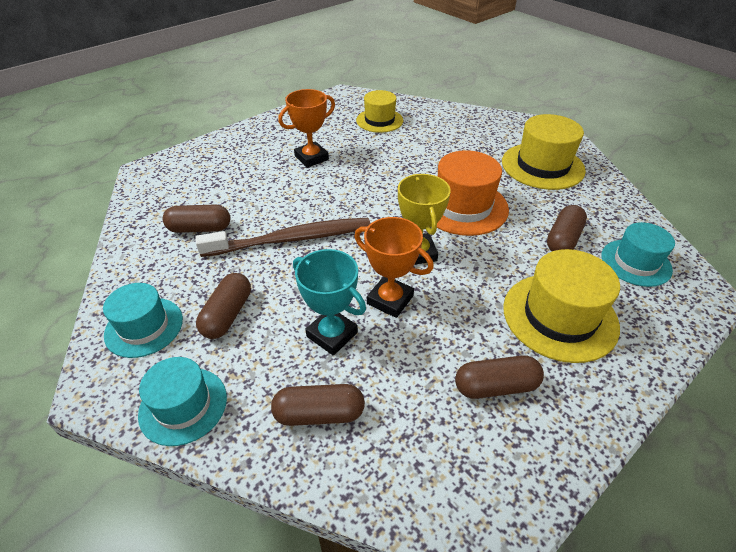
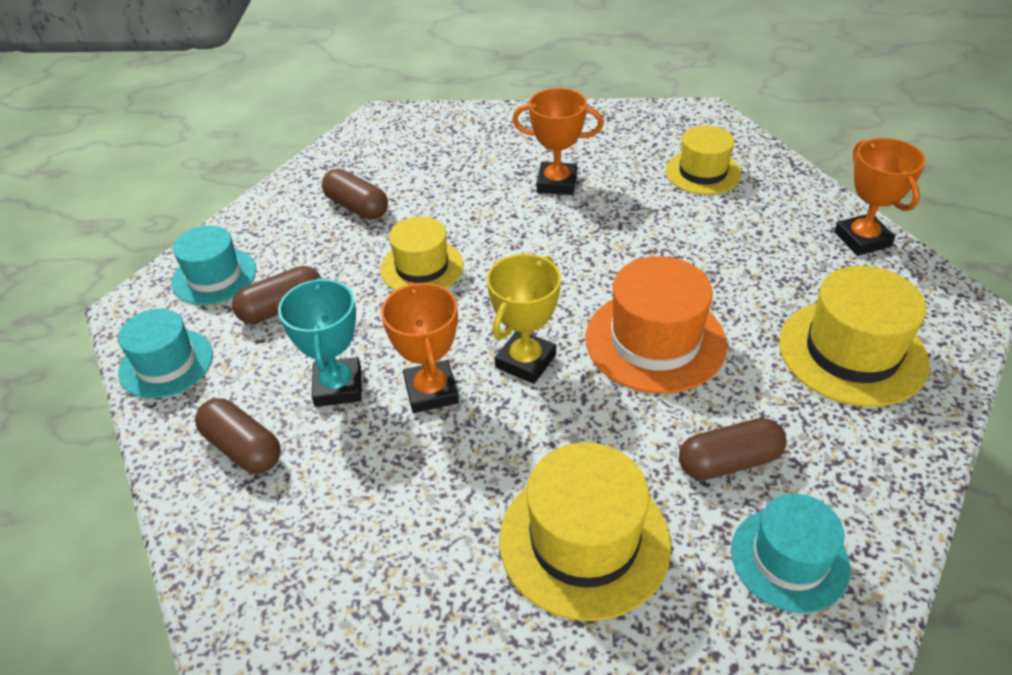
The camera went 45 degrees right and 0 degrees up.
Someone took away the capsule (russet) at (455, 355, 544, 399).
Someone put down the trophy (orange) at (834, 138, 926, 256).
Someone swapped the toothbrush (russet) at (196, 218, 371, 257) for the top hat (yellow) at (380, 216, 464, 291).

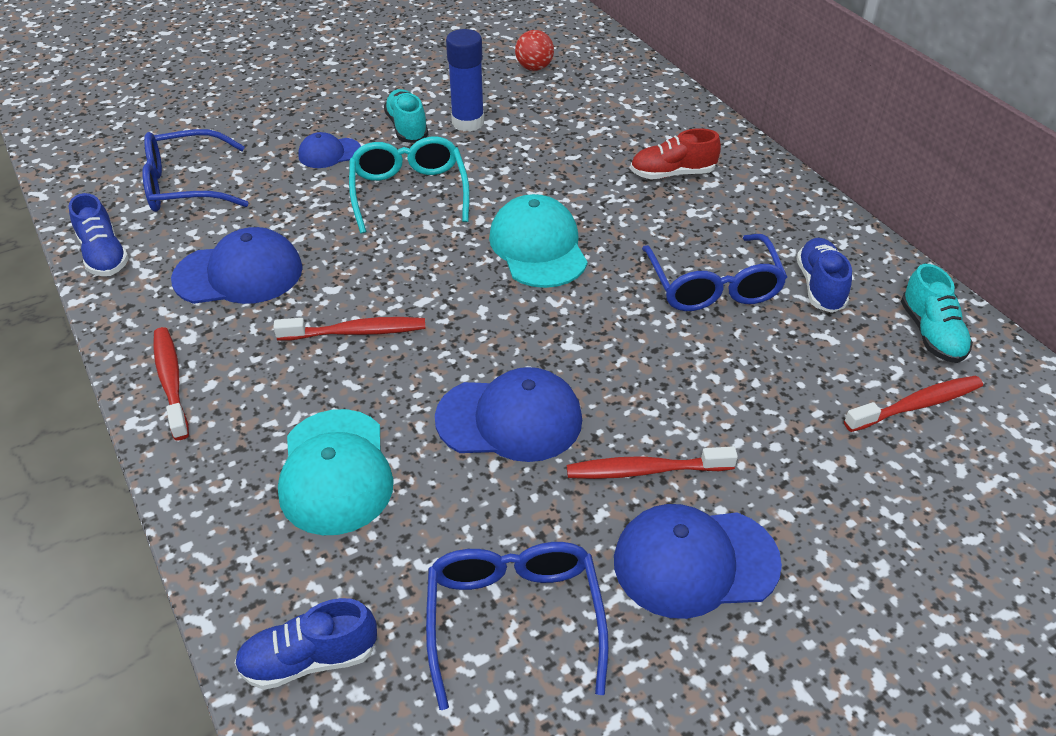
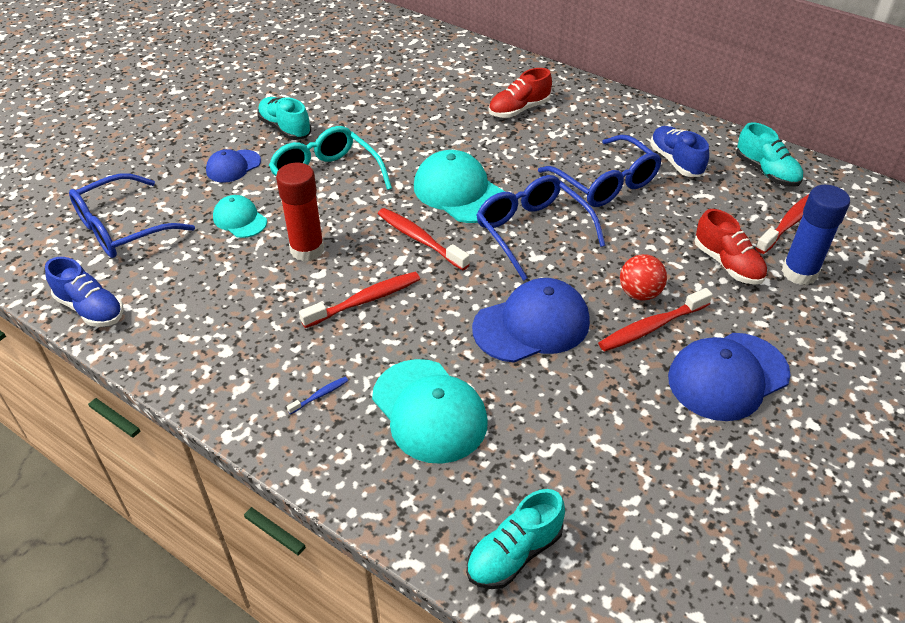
The camera went 25 degrees left and 0 degrees up.
Someone took away the peaked cap (cobalt) at (171, 227, 303, 304).
Someone put down the peaked cap (aqua) at (213, 195, 267, 238).
Someone put down the glue stick (crimson) at (276, 163, 324, 262).
Someone put down the toothbrush (cobalt) at (287, 377, 348, 414).
Someone put down the sneaker (crimson) at (695, 209, 767, 285).
Someone carried the toothbrush (crimson) from (153, 327, 189, 440) to (378, 208, 470, 270).
Someone carried the eyeglasses (cobalt) from (426, 542, 609, 710) to (477, 175, 606, 281).
Someone carried the glue stick (cobalt) from (446, 29, 484, 132) to (782, 185, 850, 285).
Someone carried the play ball (crimson) from (515, 30, 554, 71) to (620, 254, 667, 301).
Someone repainted the sneaker (cobalt) at (234, 598, 377, 690), which became the sneaker (aqua) at (466, 489, 565, 589).

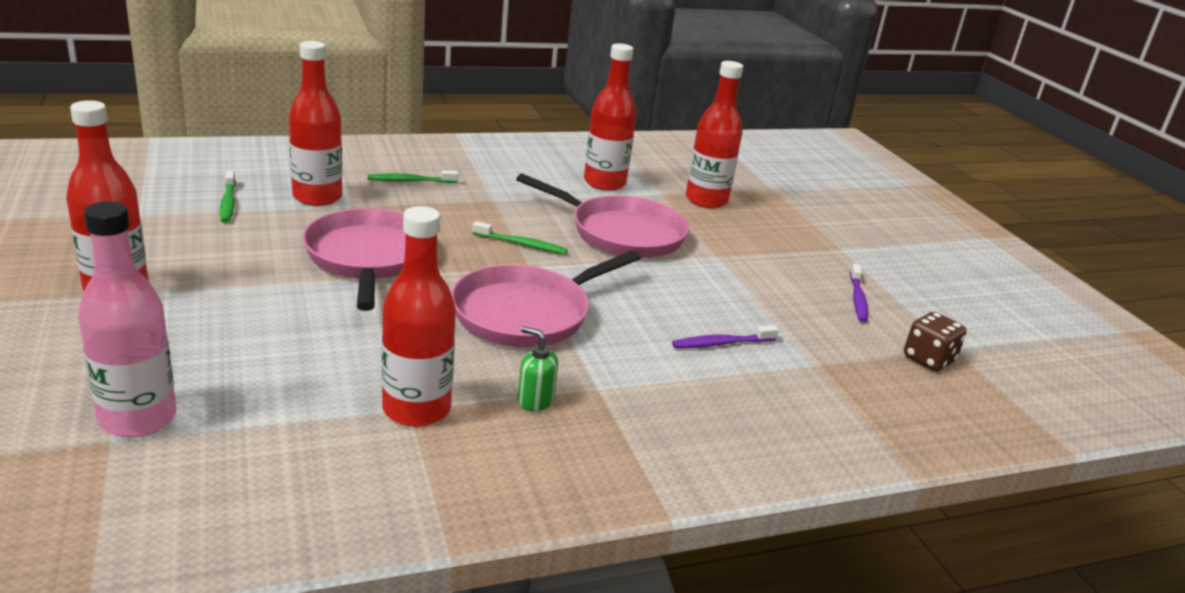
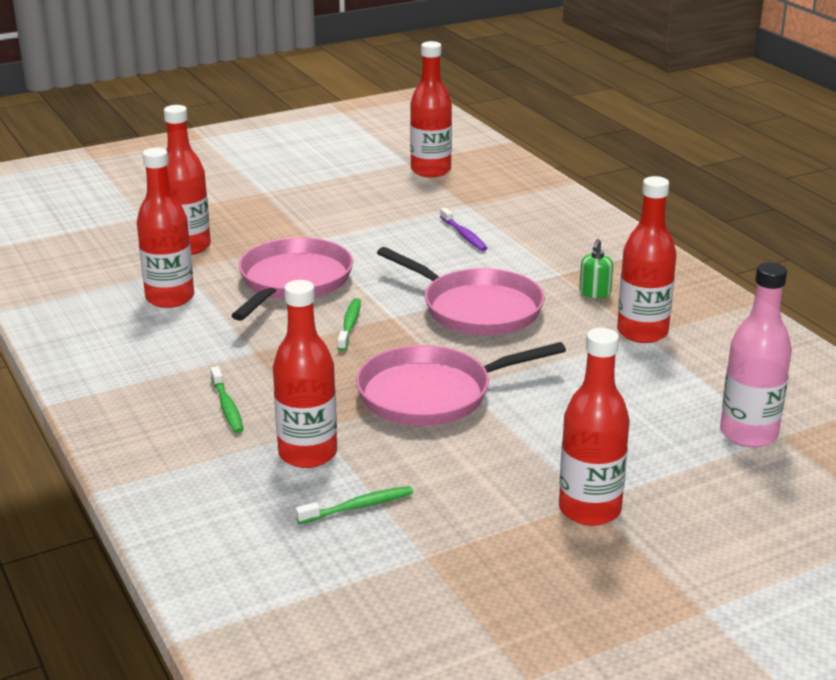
The camera went 95 degrees left and 0 degrees up.
Someone took away the toothbrush (violet) at (850, 264, 868, 323).
Someone swapped the dice (russet) at (904, 312, 967, 371) for the drink bottle (crimson) at (410, 41, 452, 177).

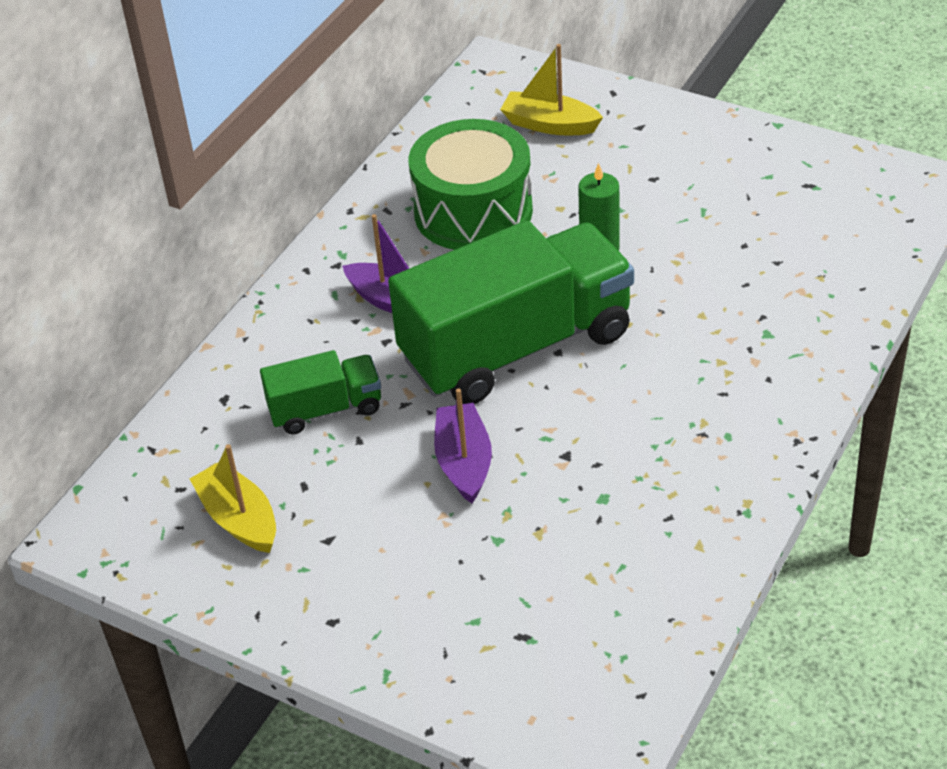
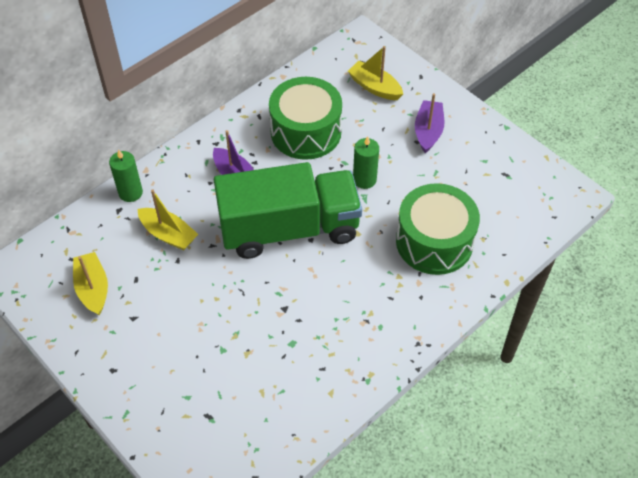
The camera went 15 degrees right and 10 degrees up.
Someone put down the candle (emerald) at (109, 149, 143, 202).
Someone put down the toy drum (emerald) at (396, 183, 480, 275).
Someone carried the boat (violet) from (434, 388, 492, 503) to (415, 93, 444, 153).
Someone swapped the truck (emerald) at (260, 350, 381, 434) for the boat (yellow) at (138, 189, 198, 251).

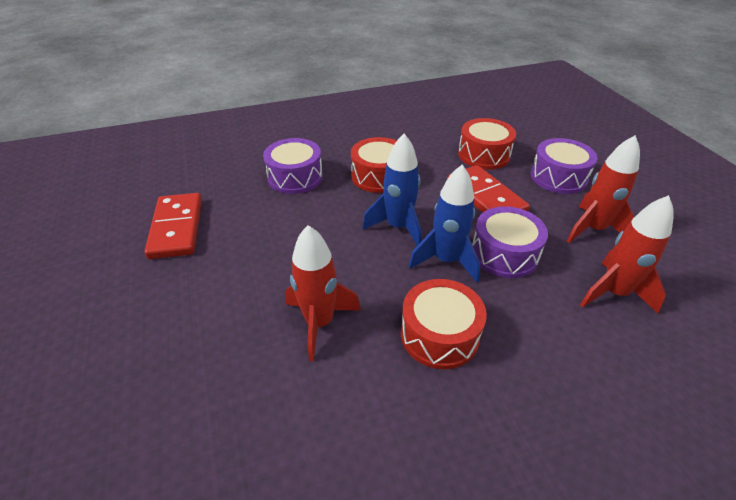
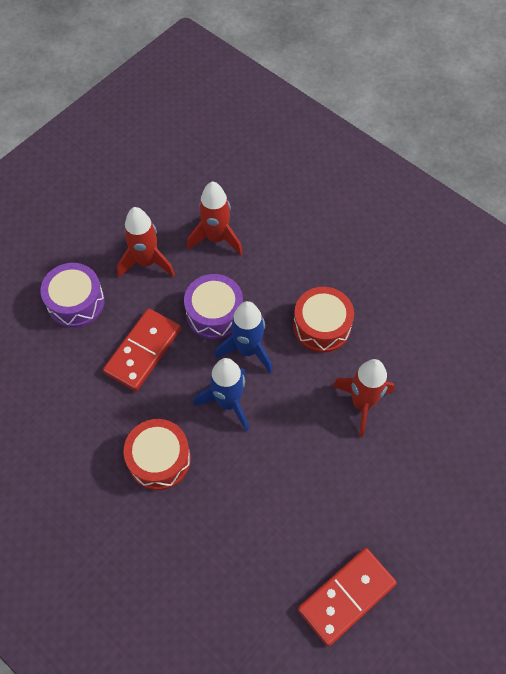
The camera went 120 degrees left and 20 degrees up.
Someone took away the toy drum (violet) at (263, 138, 323, 194).
Someone took away the toy drum (crimson) at (458, 118, 516, 170).

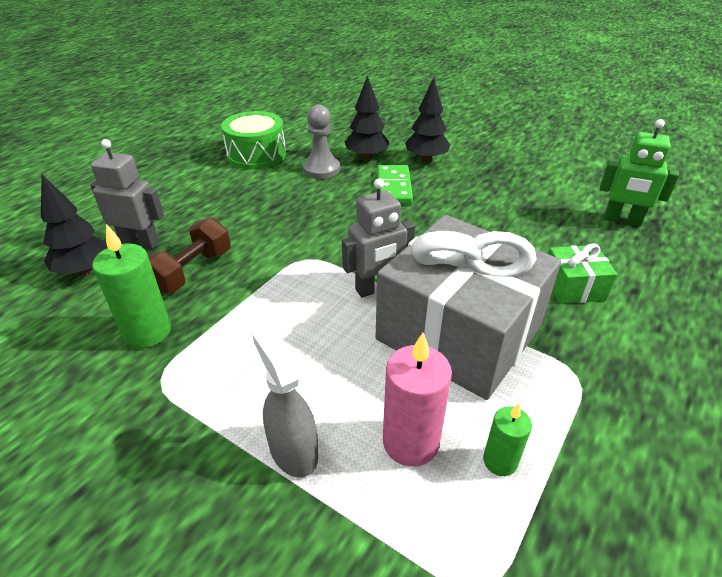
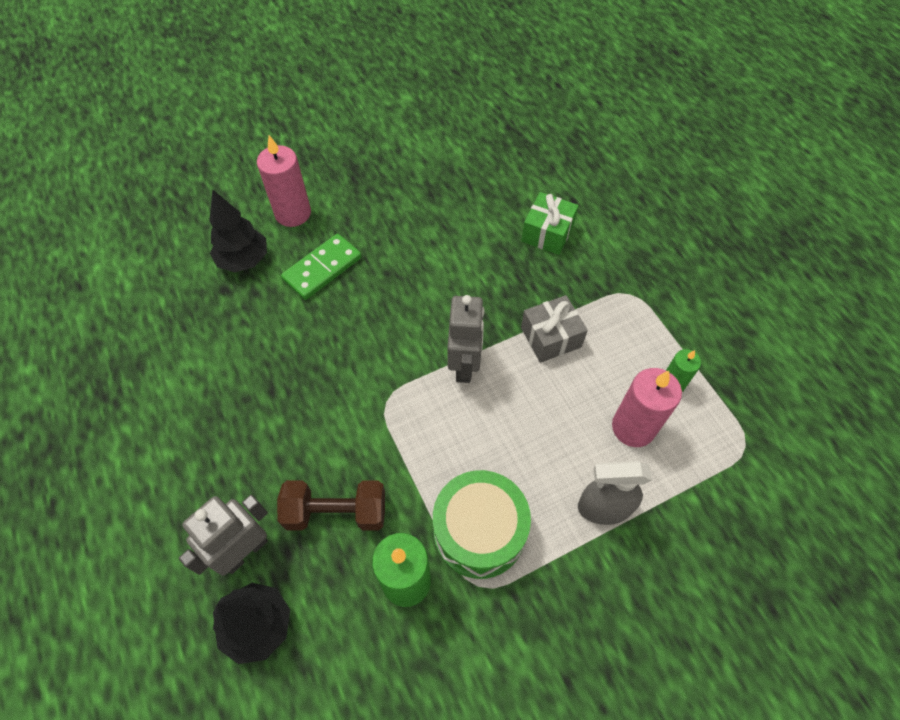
The camera went 60 degrees left and 20 degrees up.
Someone took away the pawn (gray) at (303, 105, 340, 179).
Someone took away the toy robot (emerald) at (600, 119, 679, 226).
Someone carried the toy drum (emerald) from (221, 111, 286, 169) to (433, 470, 531, 579).
Someone swapped the fir tree (ebony) at (405, 77, 450, 162) for the candle (rosy) at (257, 135, 311, 227).
Someone rotated the dumbbell (russet) at (148, 217, 231, 294) by 60 degrees counterclockwise.
Someone rotated the domino tile (emerald) at (377, 165, 413, 204) by 75 degrees counterclockwise.
Someone scaled the gift (gray) at (376, 215, 561, 400) by 0.43.

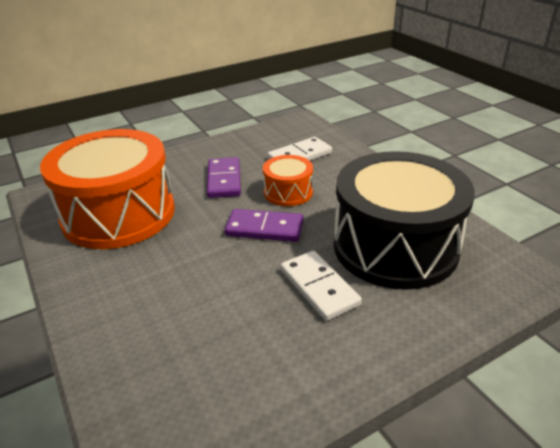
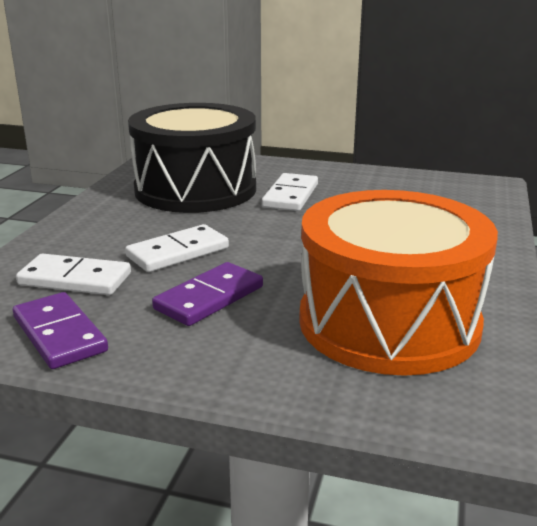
The camera went 135 degrees left and 10 degrees down.
Someone carried the domino tile (violet) from (225, 209, 303, 242) to (13, 292, 108, 369).
Someone swapped the toy drum (orange) at (263, 155, 313, 206) for the domino tile (white) at (125, 224, 229, 272).

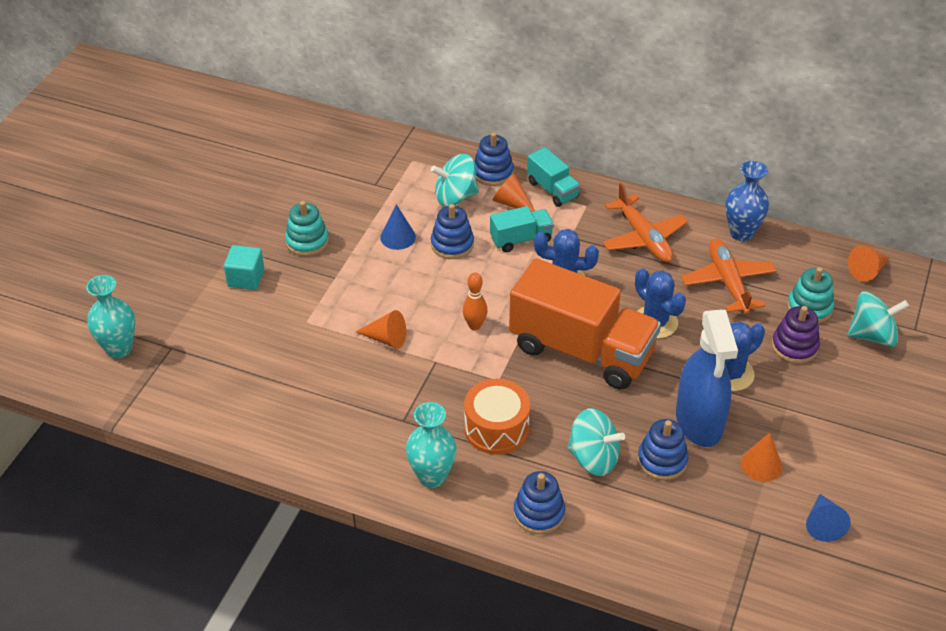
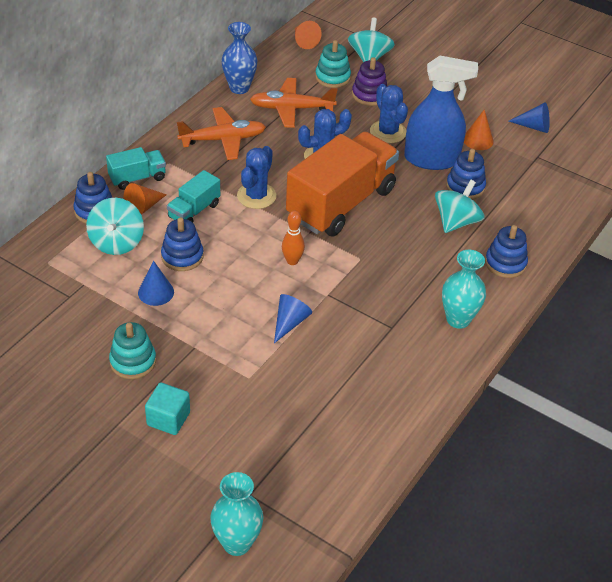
The camera went 80 degrees left and 0 degrees up.
Someone took away the toy drum (orange) at (464, 379, 530, 455).
Someone repainted the cone shape (orange) at (356, 310, 406, 349), which became the cone shape (cobalt) at (274, 294, 312, 343).
Someone rotated the truck (aqua) at (490, 206, 554, 252) by 135 degrees counterclockwise.

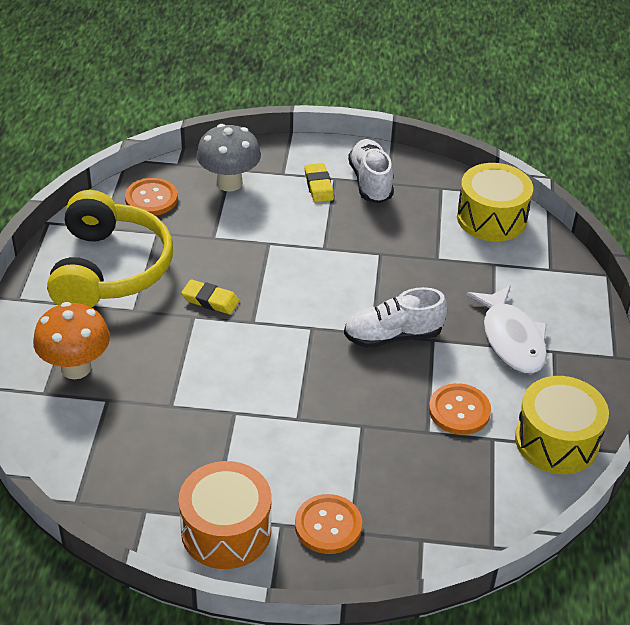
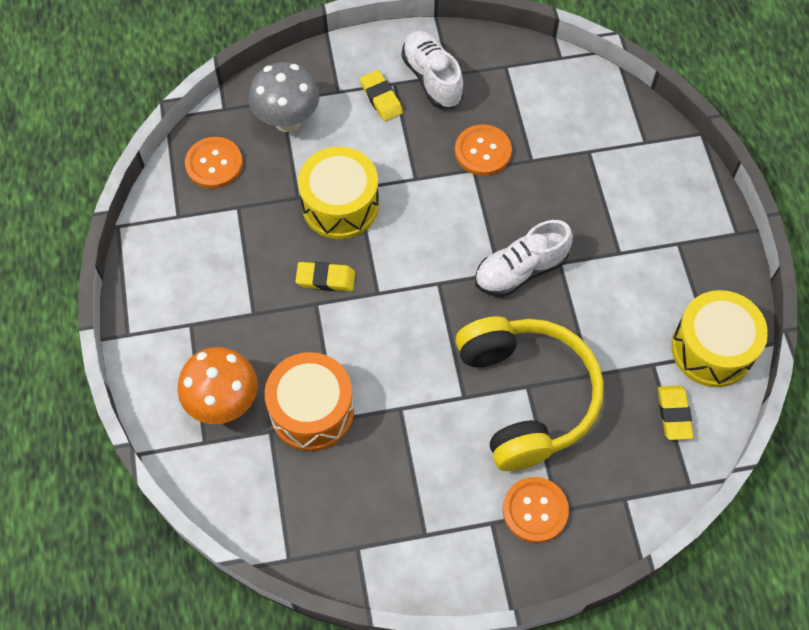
The camera went 15 degrees left and 20 degrees up.
Someone took away the fish (white) at (466, 285, 547, 374).
Someone put down the gum eraser (yellow) at (658, 386, 694, 440).
Someone carried the headset (yellow) from (47, 190, 173, 308) to (456, 316, 604, 471).
Someone carried the toy drum (orange) from (179, 461, 272, 569) to (265, 352, 354, 451).
Someone carried the sewing button (orange) from (429, 383, 491, 435) to (455, 124, 512, 176).
Someone carried the toy drum (yellow) from (457, 163, 533, 242) to (298, 147, 379, 239).

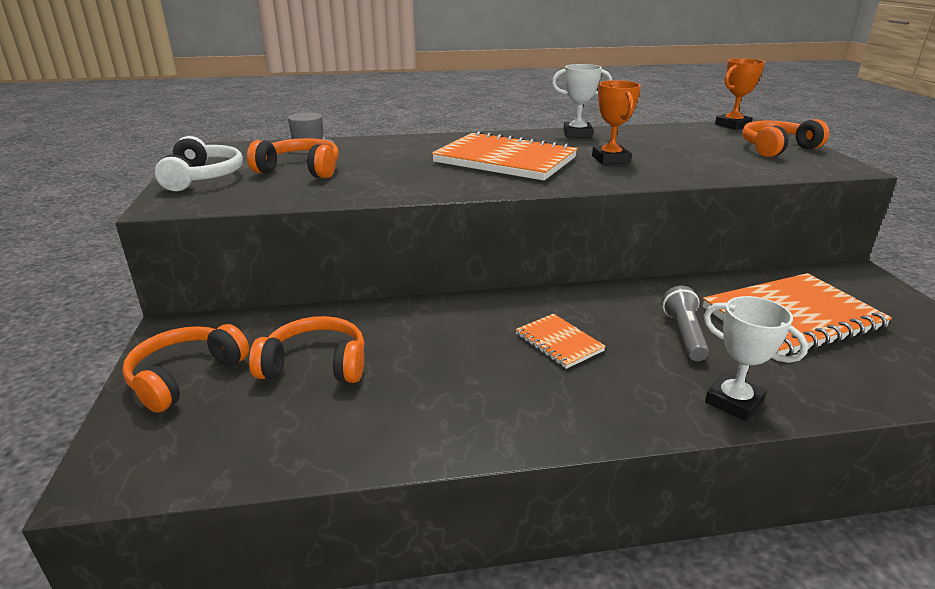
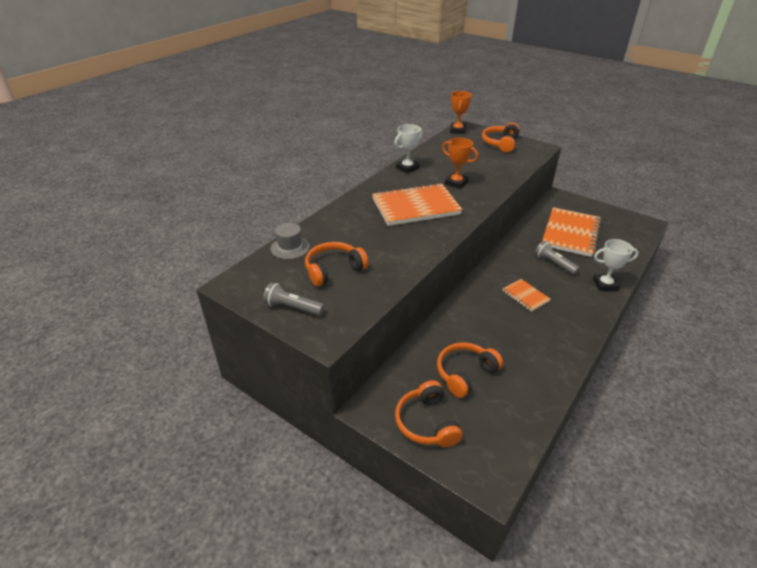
The camera went 45 degrees left and 10 degrees up.
Someone swapped the headset (white) at (155, 136, 243, 191) for the flashlight (gray) at (263, 282, 325, 316).
Someone rotated the notebook (orange) at (516, 314, 606, 369) by 45 degrees clockwise.

